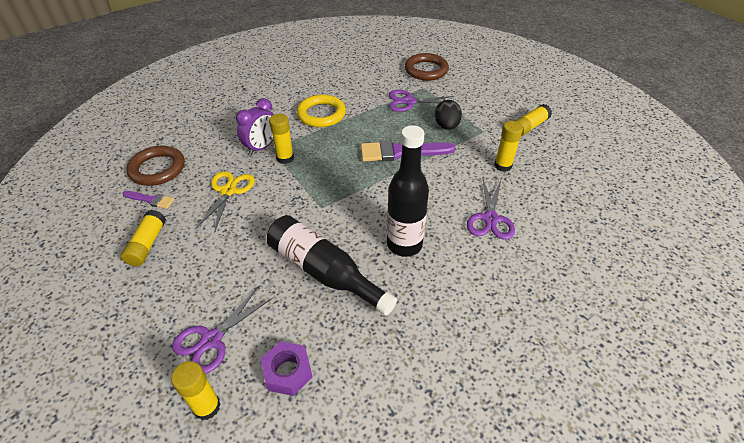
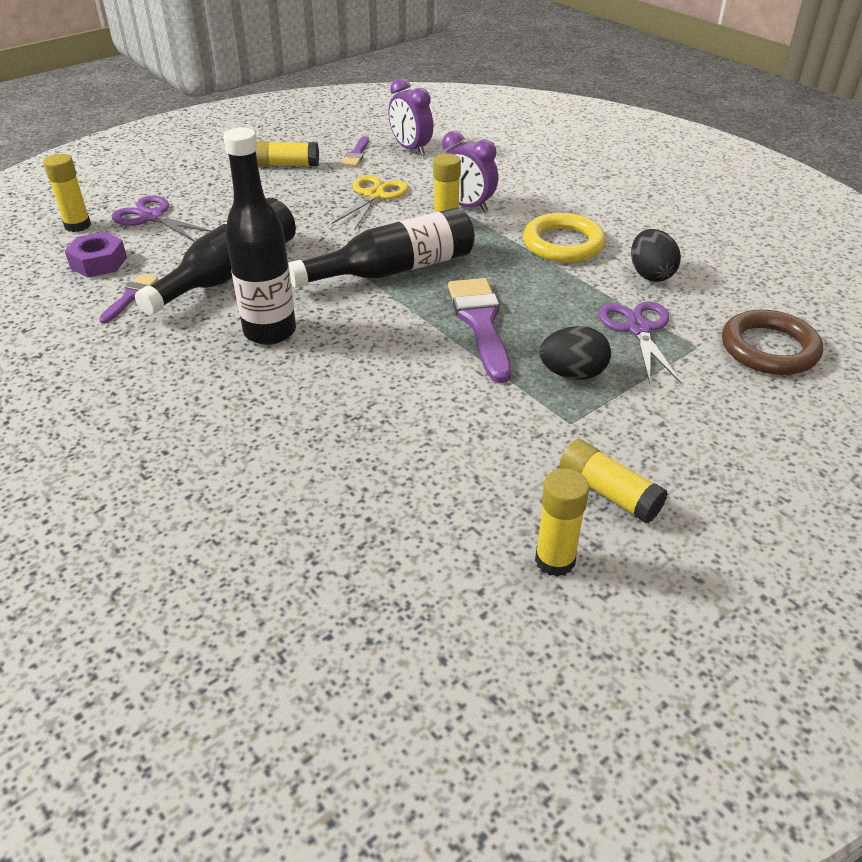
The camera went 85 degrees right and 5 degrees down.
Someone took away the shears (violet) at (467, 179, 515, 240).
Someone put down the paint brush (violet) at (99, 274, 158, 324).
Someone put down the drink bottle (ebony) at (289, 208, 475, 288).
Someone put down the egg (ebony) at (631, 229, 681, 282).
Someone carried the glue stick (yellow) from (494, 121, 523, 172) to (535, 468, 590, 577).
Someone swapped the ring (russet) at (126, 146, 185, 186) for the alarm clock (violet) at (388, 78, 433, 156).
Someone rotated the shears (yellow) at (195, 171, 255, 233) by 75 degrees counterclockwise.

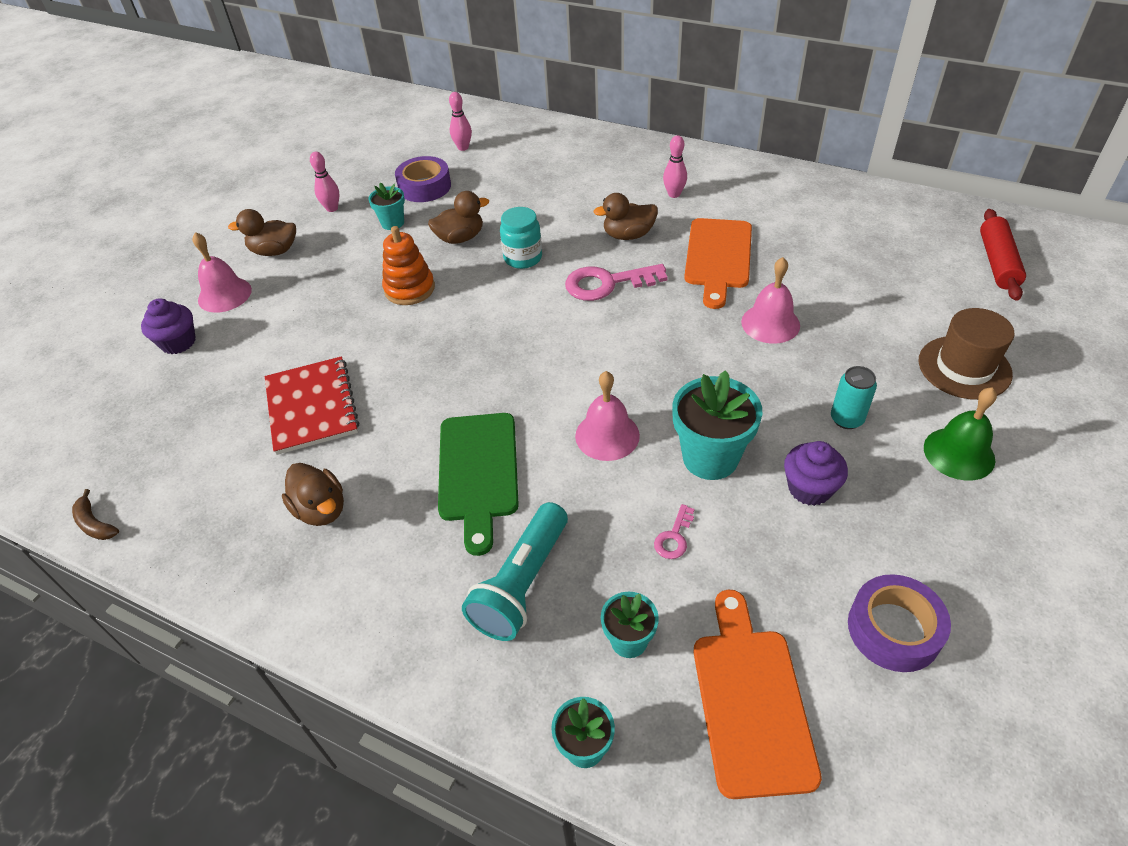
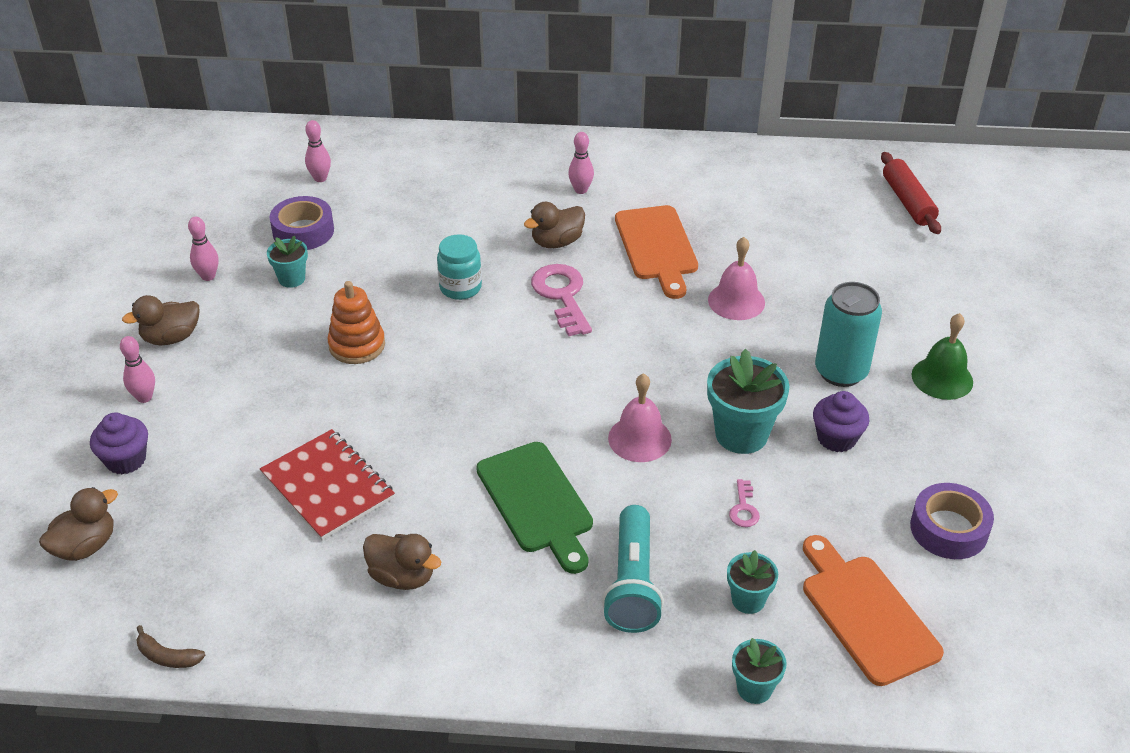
The camera went 25 degrees left and 5 degrees down.
Someone took away the top hat (russet) at (919, 308, 1015, 400).
Someone carried the toy duck (russet) from (428, 191, 489, 244) to (39, 487, 118, 561).
Someone swapped the school bell (rosy) at (192, 232, 252, 313) for the tenpin (rosy) at (120, 336, 155, 403).
Someone rotated the door key (rosy) at (565, 264, 668, 301) by 105 degrees clockwise.
Someone scaled the soda can (aqua) at (831, 366, 877, 429) by 1.72.

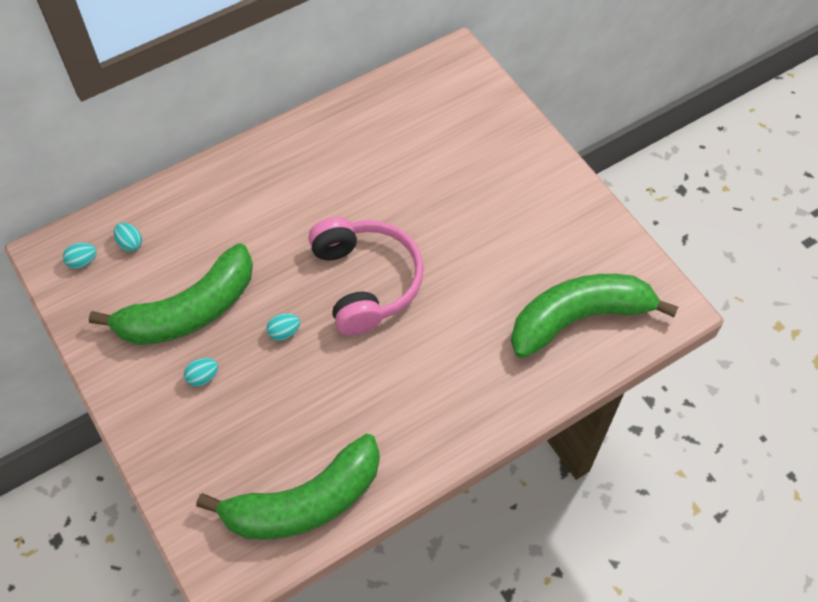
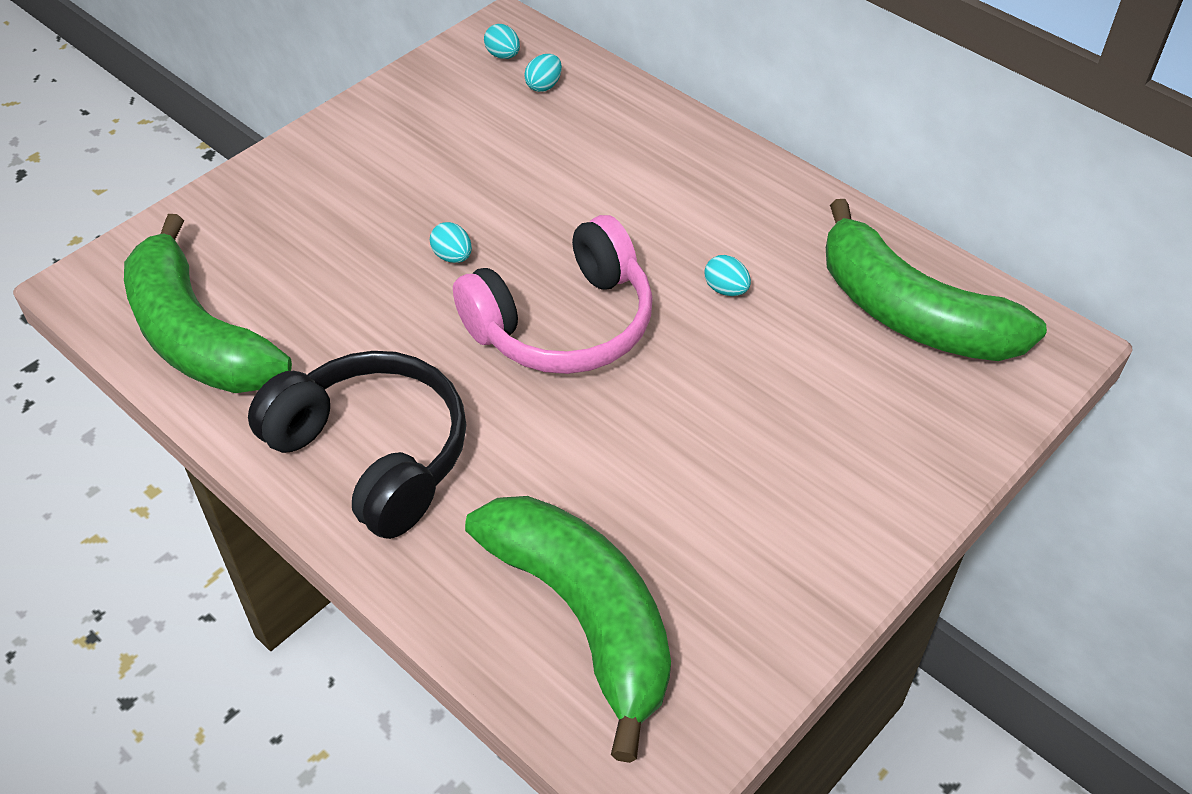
The camera went 75 degrees right and 10 degrees down.
Someone put down the headset (ebony) at (248, 351, 466, 539).
Someone carried the banana fruit (emerald) from (89, 244, 253, 345) to (826, 199, 1047, 361).
Someone carried the egg (aqua) from (184, 358, 218, 387) to (705, 255, 751, 296).

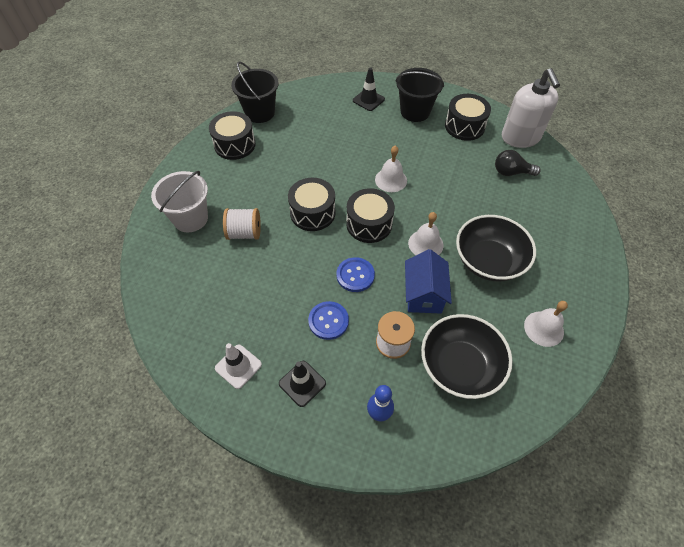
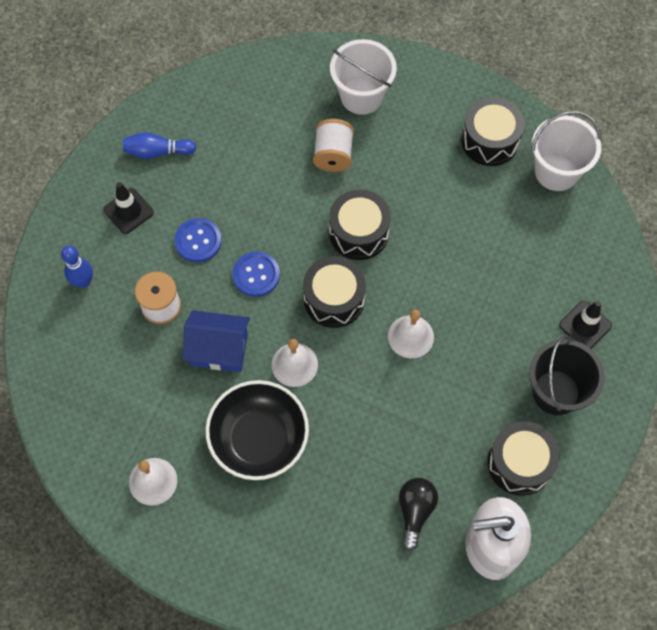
The camera went 95 degrees right and 10 degrees up.
Someone took away the bowl (ebony) at (421, 314, 513, 399).
Someone swapped the safety cone (white) at (215, 343, 262, 389) for the tenpin (cobalt) at (123, 132, 196, 159).
Someone repainted the bucket (ebony) at (231, 62, 279, 123), which became the bucket (white) at (531, 111, 601, 191).

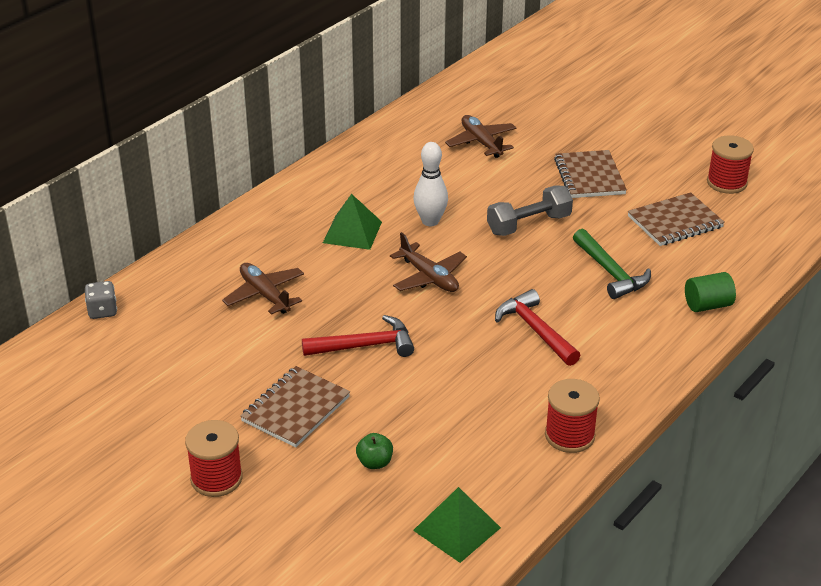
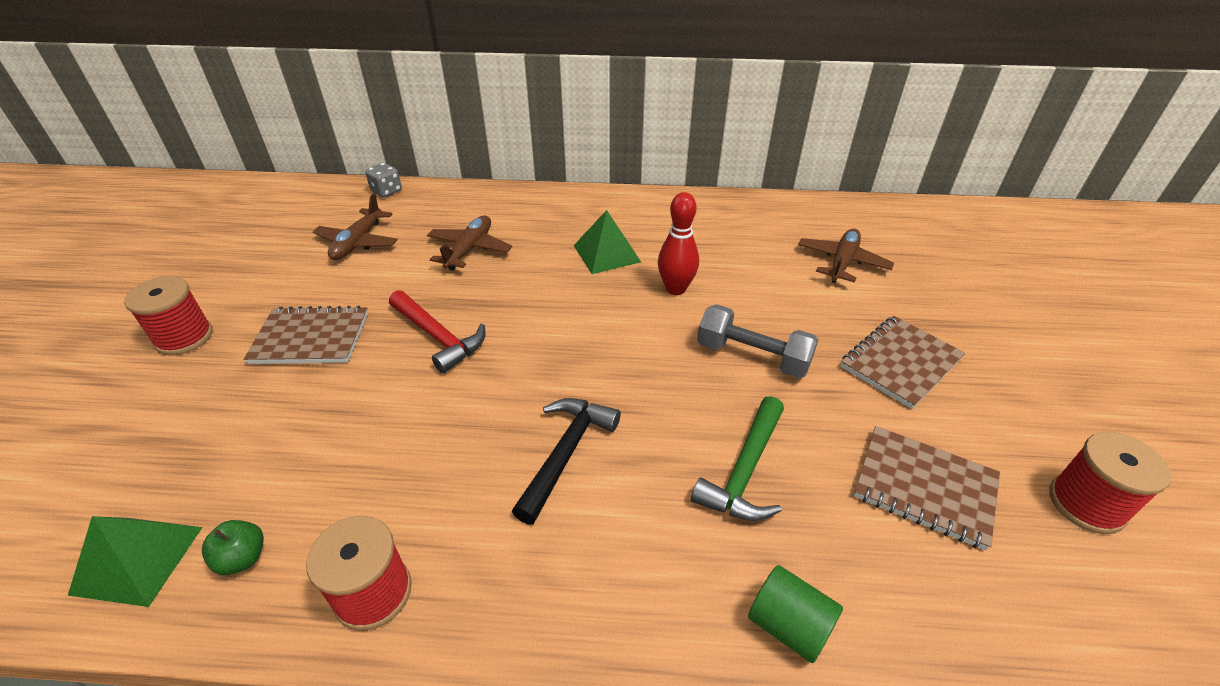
The camera went 55 degrees right and 5 degrees up.
Someone carried the apple fruit (emerald) from (356, 433, 393, 469) to (202, 520, 264, 575).
Someone carried the plane (russet) from (390, 232, 467, 292) to (313, 193, 398, 260).
Someone repainted the tenpin (white) at (414, 142, 448, 226), which became the tenpin (crimson) at (658, 192, 699, 295).
Someone repainted the claw hammer (crimson) at (495, 289, 581, 366), which became the claw hammer (ebony) at (512, 398, 621, 525).

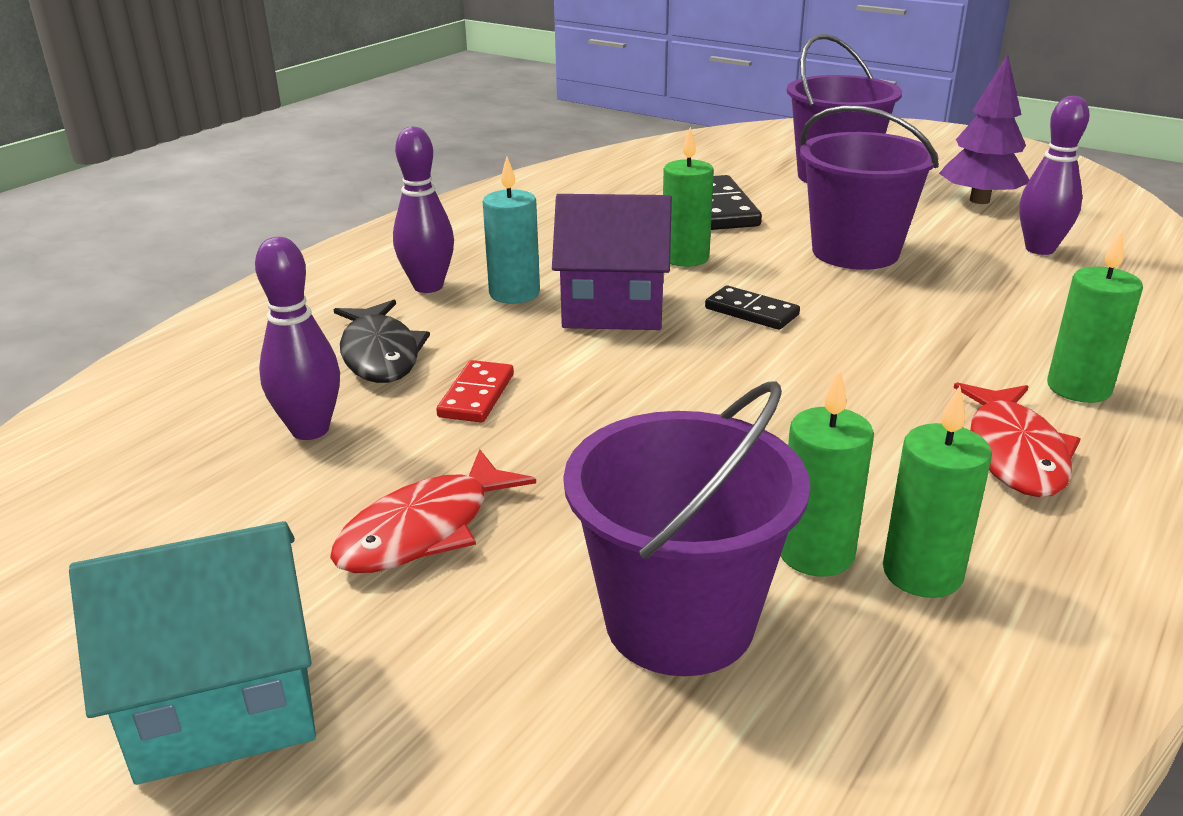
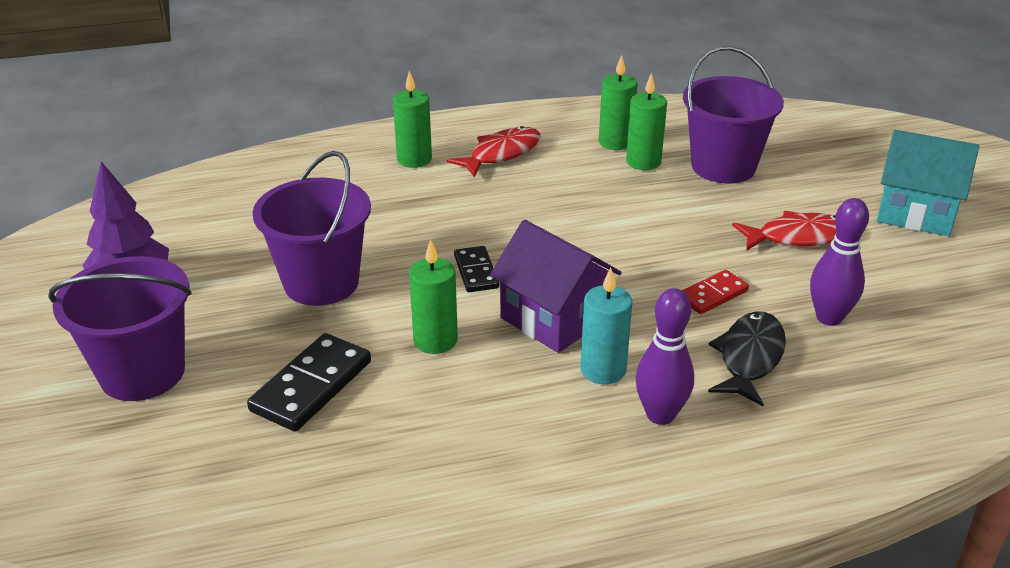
The camera went 140 degrees left and 5 degrees up.
Someone took away the tenpin (violet) at (1019, 96, 1090, 255).

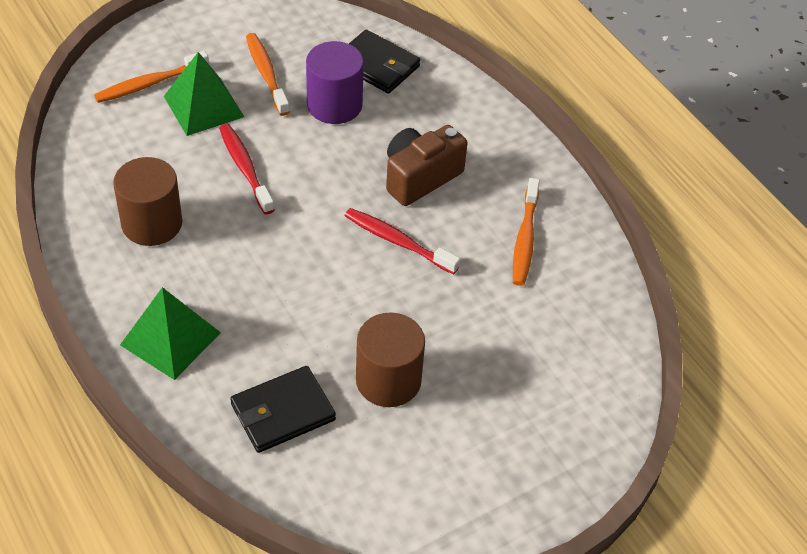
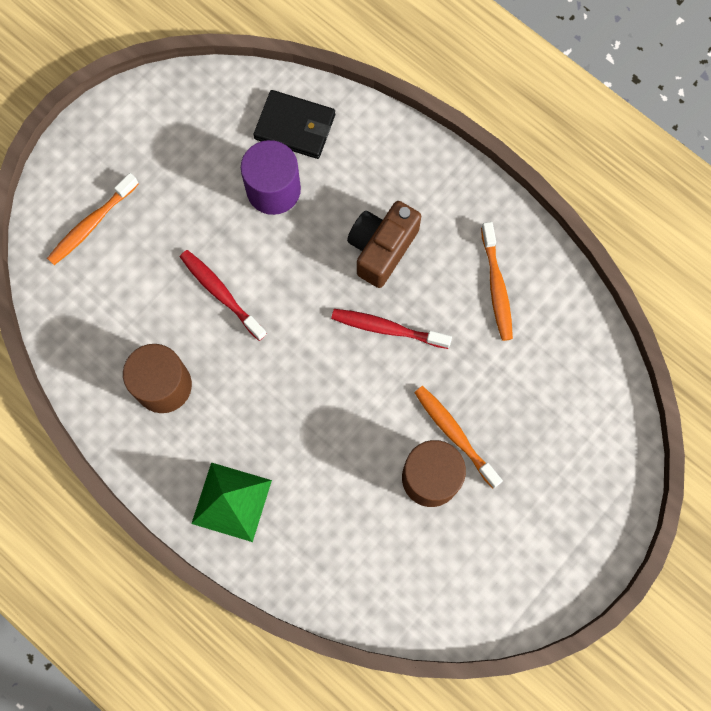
The camera went 15 degrees left and 25 degrees up.
Someone took away the pyramid (emerald) at (164, 52, 244, 136).
Someone took away the card wallet (ebony) at (230, 366, 336, 453).
Someone carried the toothbrush (orange) from (246, 33, 290, 116) to (414, 386, 503, 488).

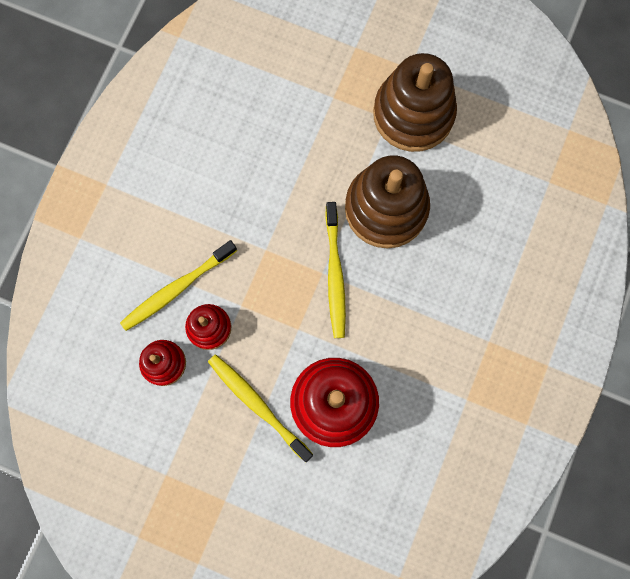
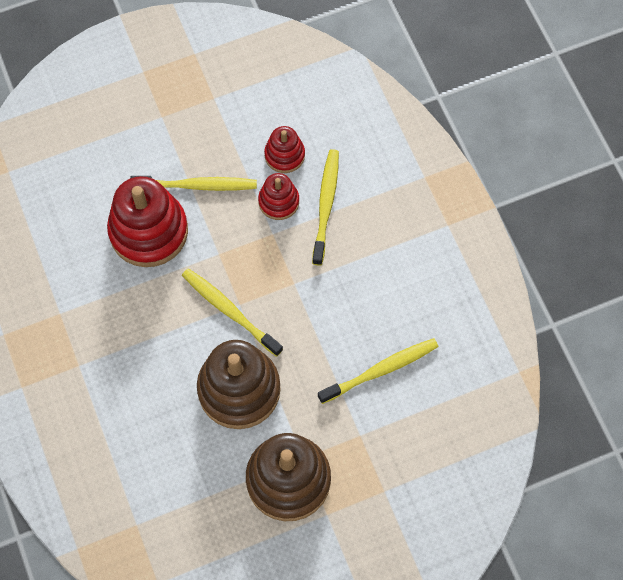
The camera went 135 degrees right and 10 degrees down.
Someone put down the toothbrush (yellow) at (318, 338, 438, 404).

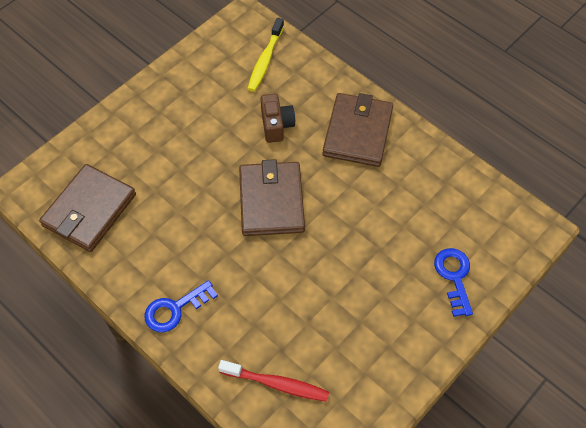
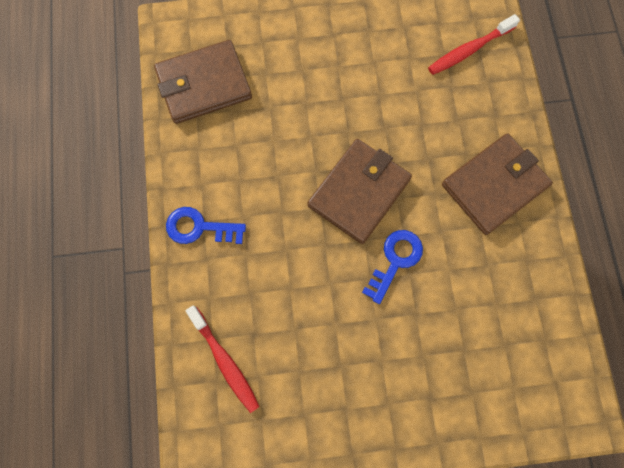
The camera went 40 degrees right and 15 degrees up.
Someone took away the camera (russet) at (261, 94, 295, 143).
Someone carried the door key (cobalt) from (434, 248, 473, 317) to (362, 230, 423, 304).
Someone repainted the toothbrush (yellow) at (247, 18, 284, 92), which became the toothbrush (crimson) at (428, 14, 520, 75).

